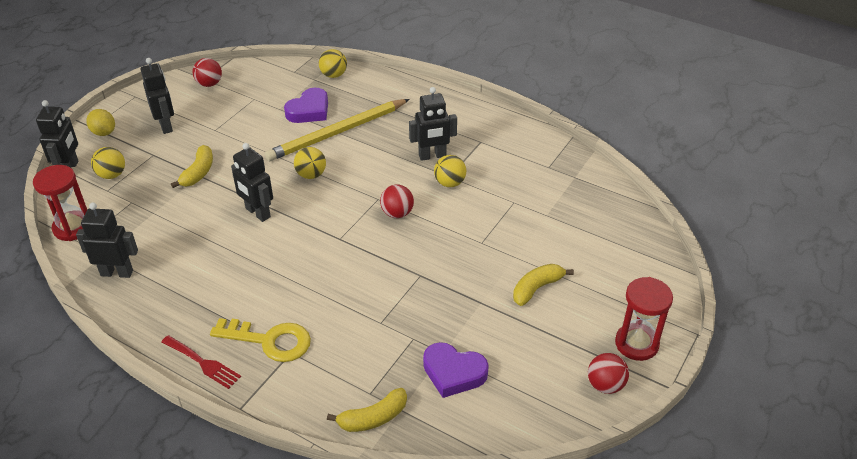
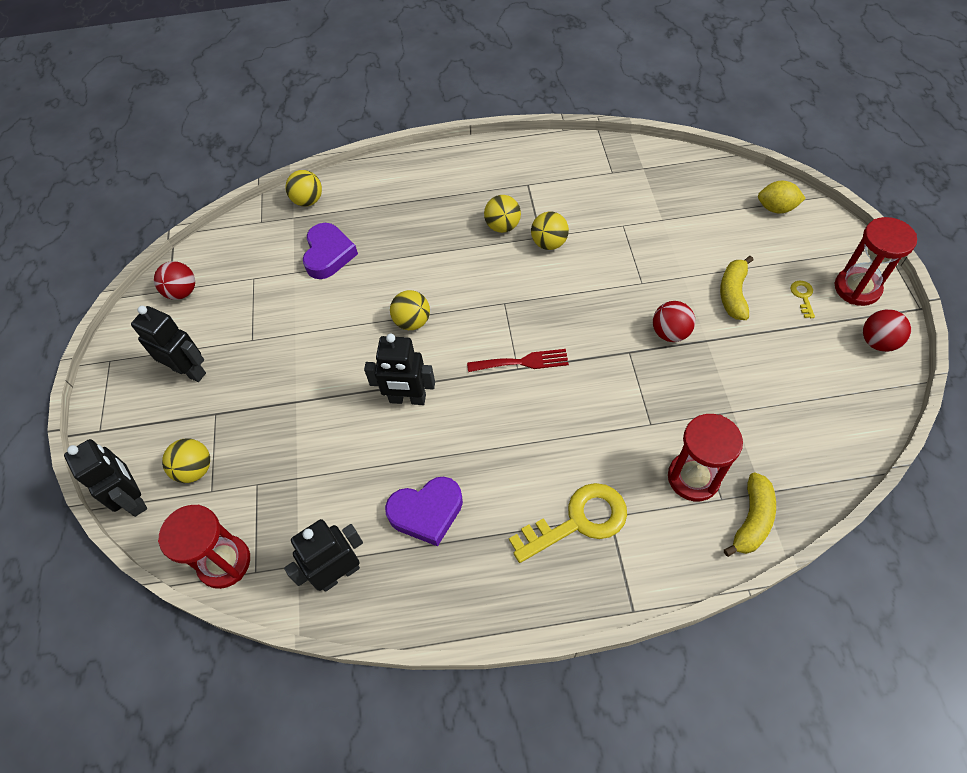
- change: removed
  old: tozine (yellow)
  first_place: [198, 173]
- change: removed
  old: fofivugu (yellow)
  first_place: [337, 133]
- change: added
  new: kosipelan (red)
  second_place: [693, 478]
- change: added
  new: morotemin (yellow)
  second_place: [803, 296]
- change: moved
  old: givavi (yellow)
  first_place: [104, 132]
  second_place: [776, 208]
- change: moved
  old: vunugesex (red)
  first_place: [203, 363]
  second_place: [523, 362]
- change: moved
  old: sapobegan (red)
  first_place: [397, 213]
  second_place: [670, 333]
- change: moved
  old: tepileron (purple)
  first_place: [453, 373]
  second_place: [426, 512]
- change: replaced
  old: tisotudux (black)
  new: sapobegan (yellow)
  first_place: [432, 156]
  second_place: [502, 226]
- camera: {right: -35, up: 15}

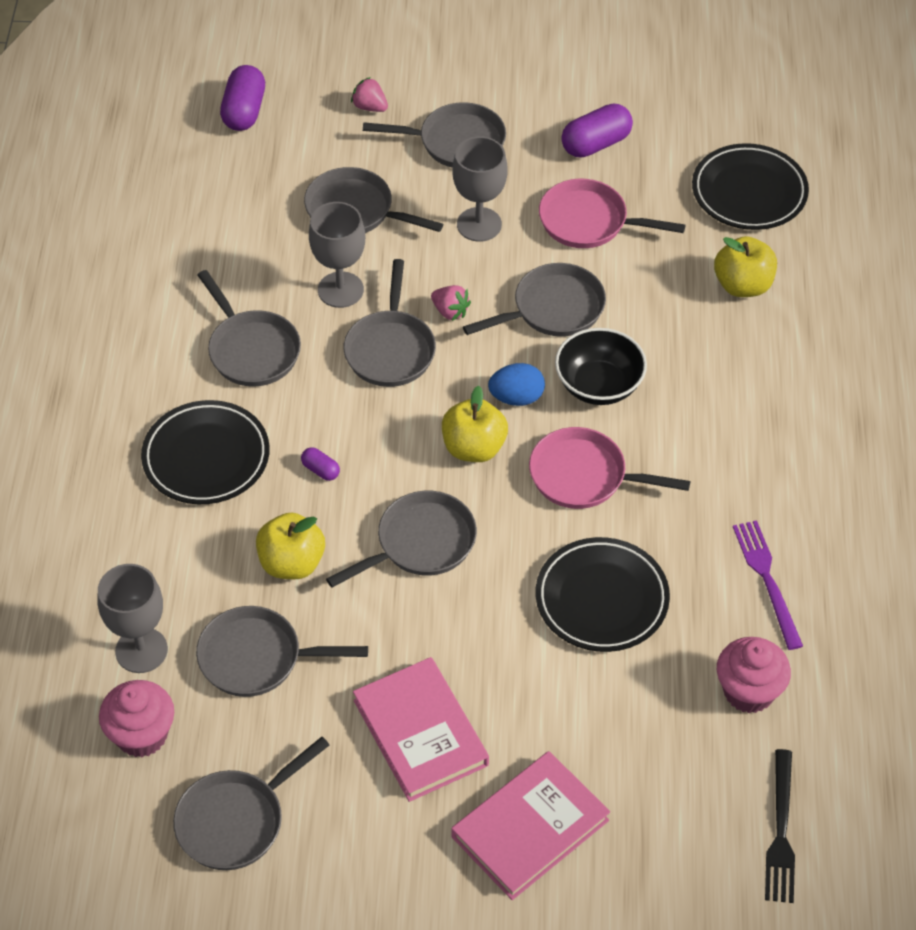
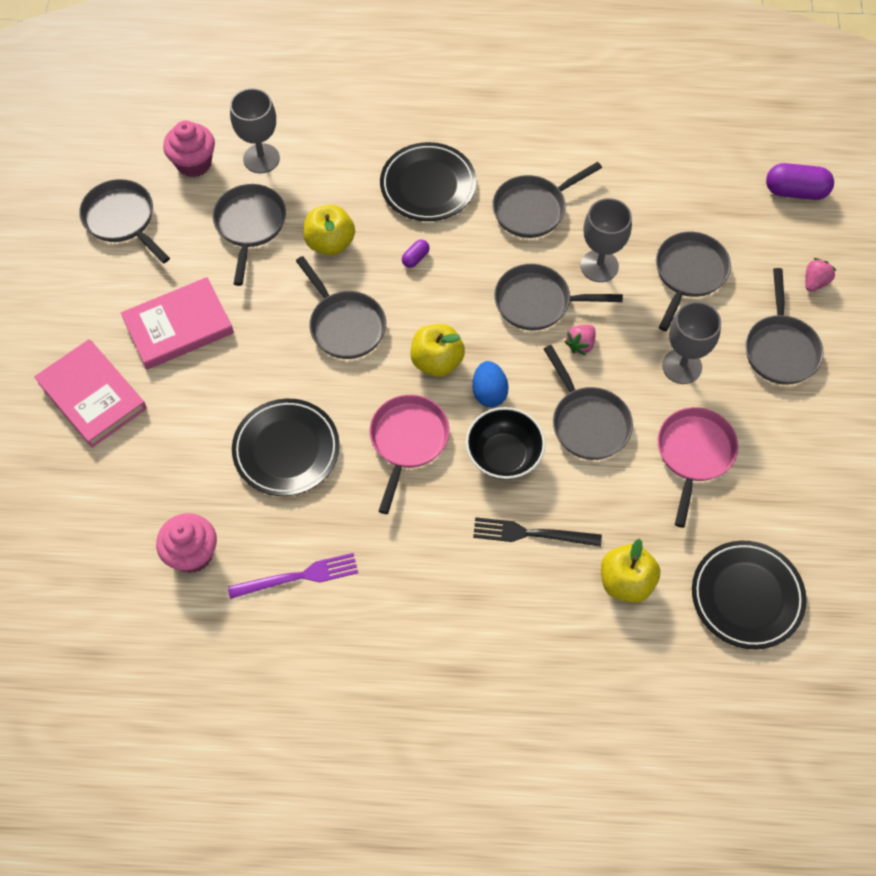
- change: removed
  old: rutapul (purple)
  first_place: [596, 144]
- change: moved
  old: vunugesex (black)
  first_place: [780, 831]
  second_place: [531, 533]
- camera: {right: 90, up: 10}

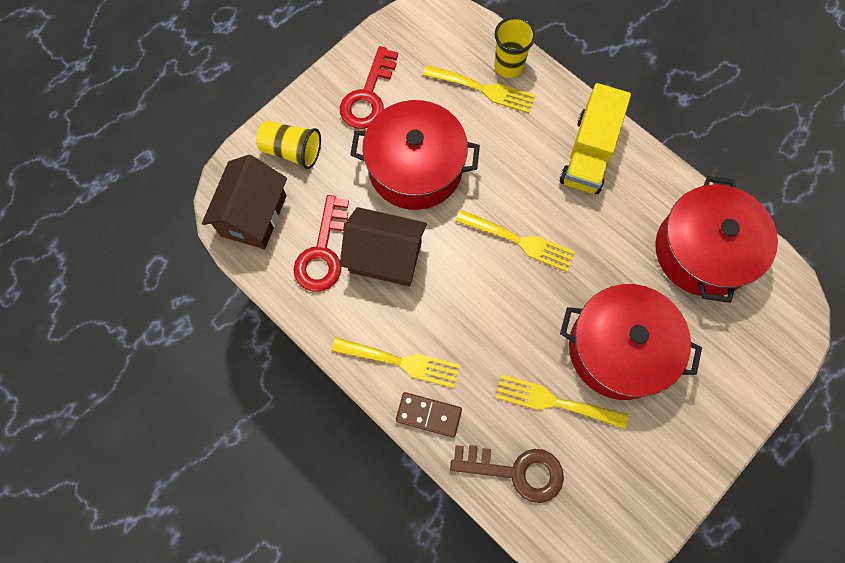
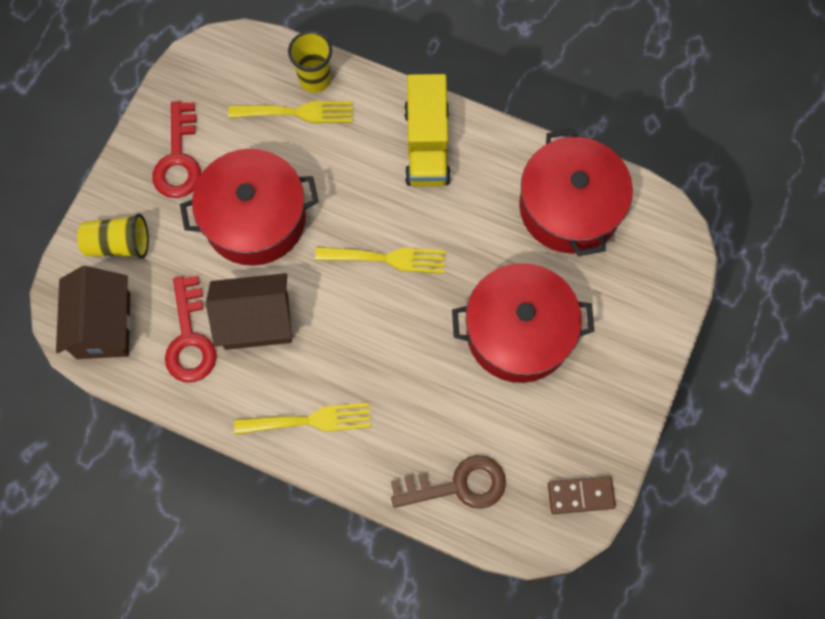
- change: removed
  old: vunugesex (yellow)
  first_place: [554, 402]
- change: moved
  old: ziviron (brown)
  first_place: [428, 415]
  second_place: [580, 495]
- camera: {right: -20, up: 0}

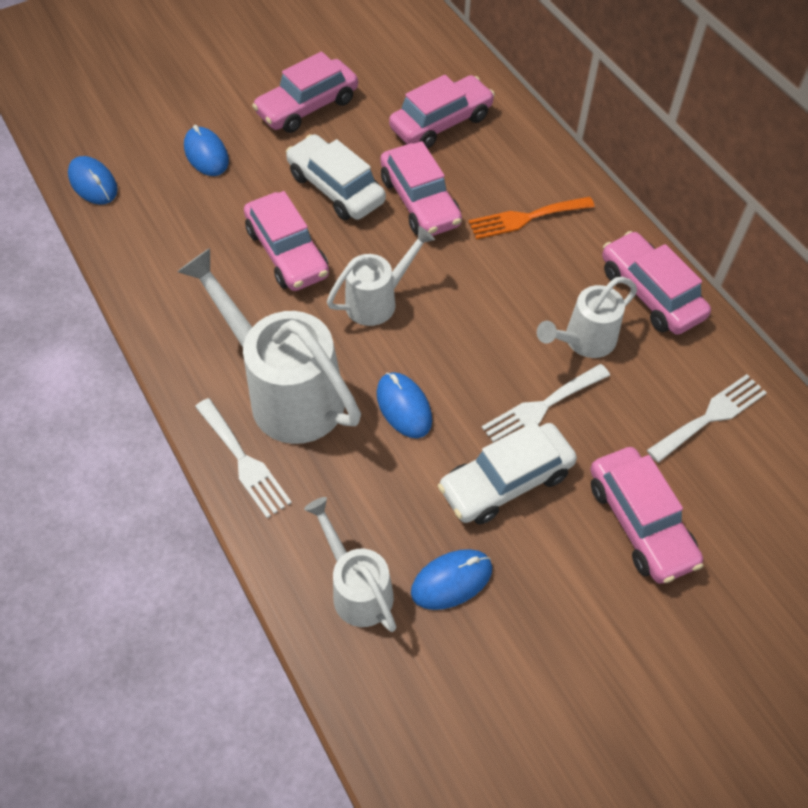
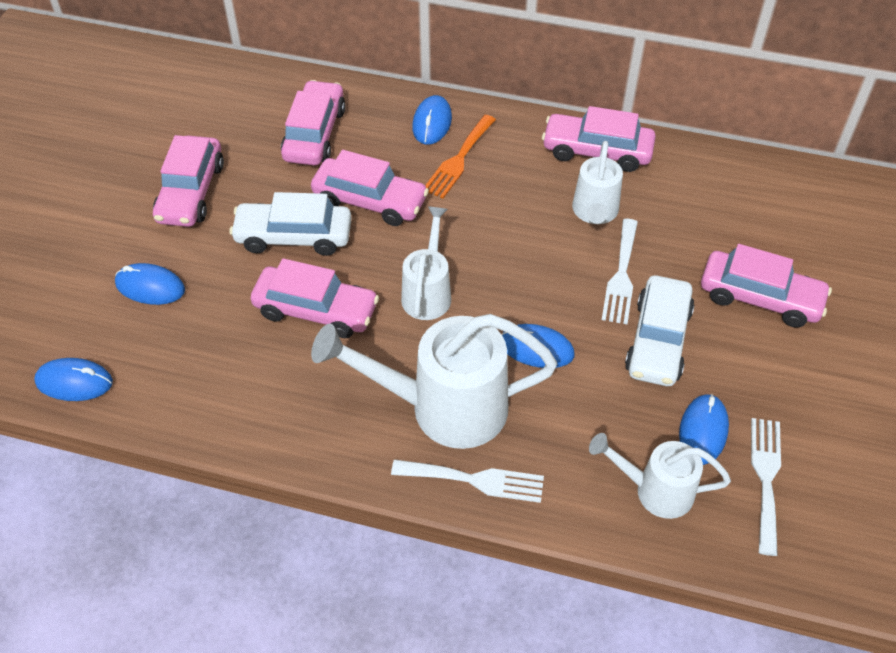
- change: added
  new: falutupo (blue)
  second_place: [432, 123]
- change: moved
  old: vunugesex (white)
  first_place: [710, 416]
  second_place: [766, 478]
- camera: {right: -45, up: -5}

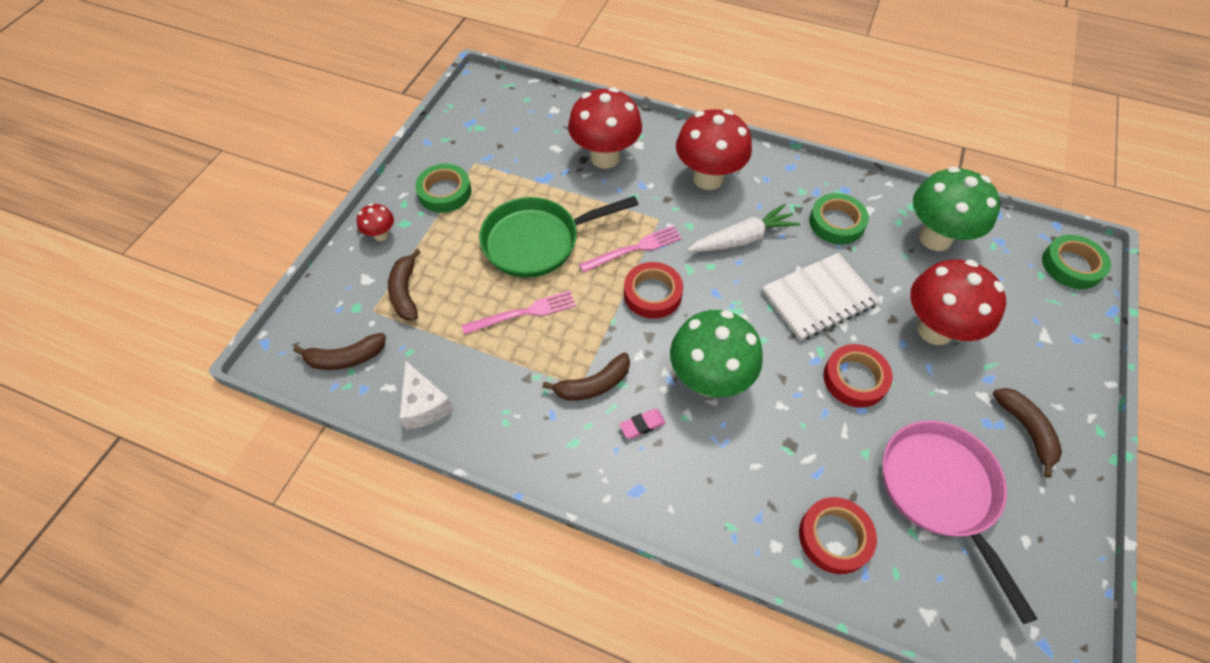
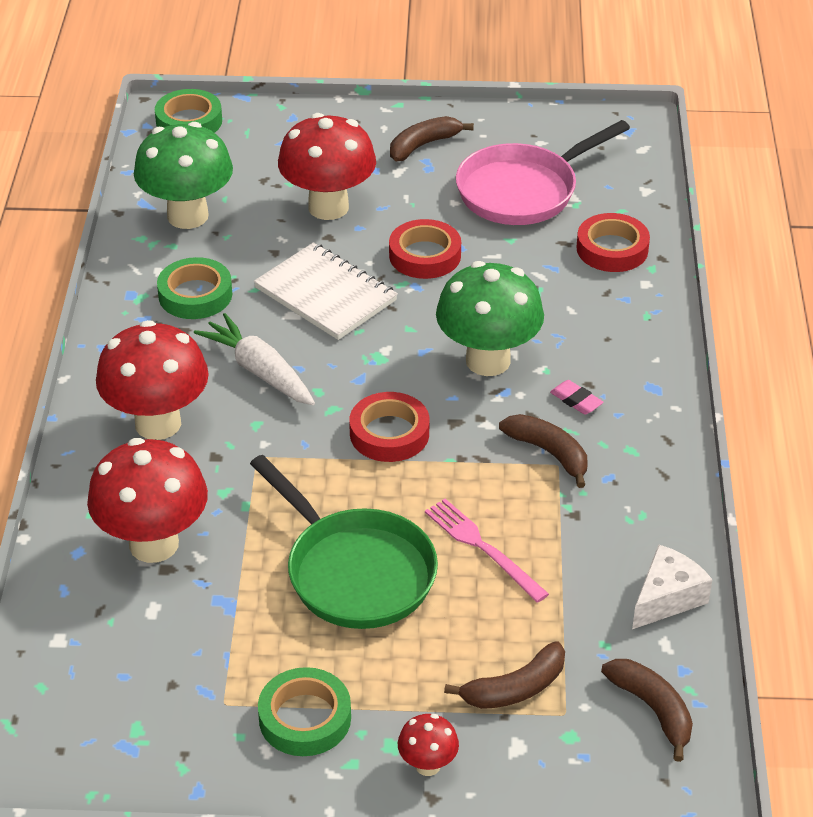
- change: removed
  old: vunugesex (pink)
  first_place: [634, 249]
- camera: {right: -110, up: -15}

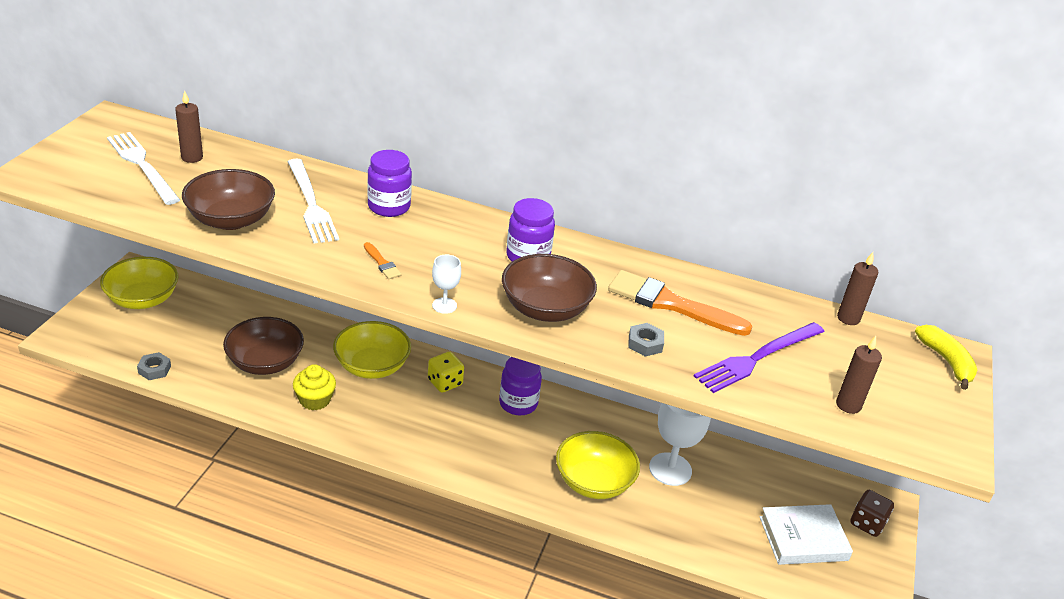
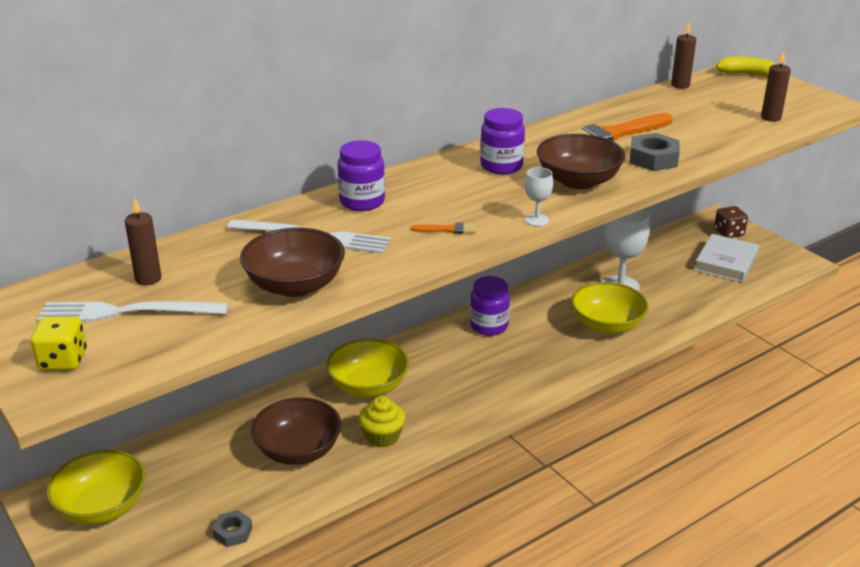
- change: removed
  old: vunugesex (purple)
  first_place: [757, 358]
- change: moved
  old: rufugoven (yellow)
  first_place: [445, 382]
  second_place: [63, 360]
- change: resized
  old: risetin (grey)
  first_place: [645, 344]
  second_place: [653, 159]
  factor: 1.61
- camera: {right: -50, up: -5}

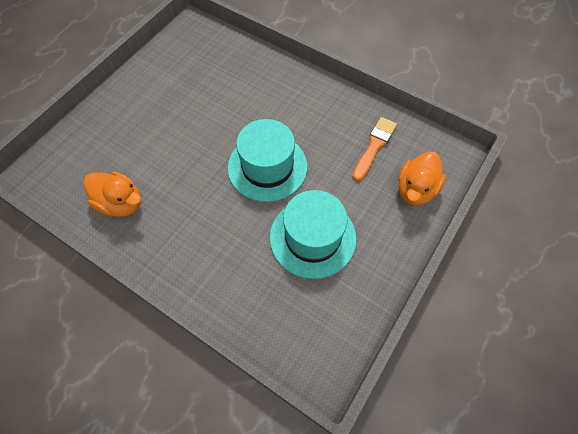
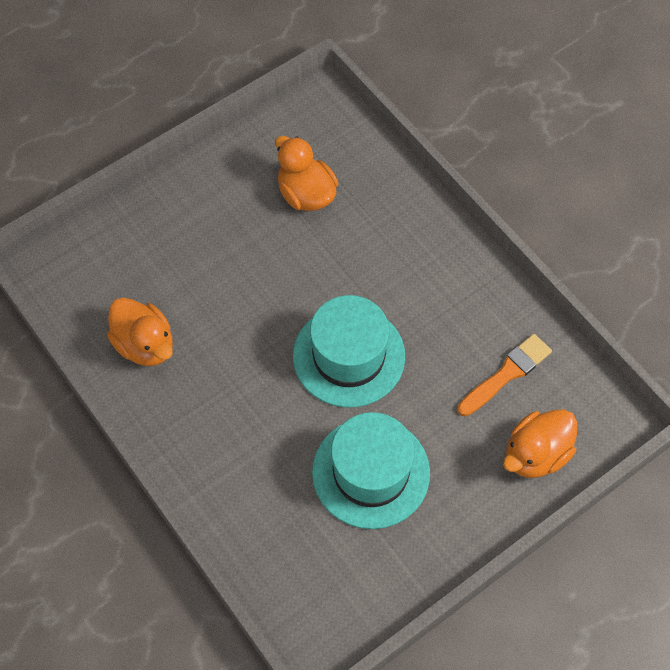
- change: added
  new: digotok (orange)
  second_place: [306, 194]
- camera: {right: 20, up: 0}

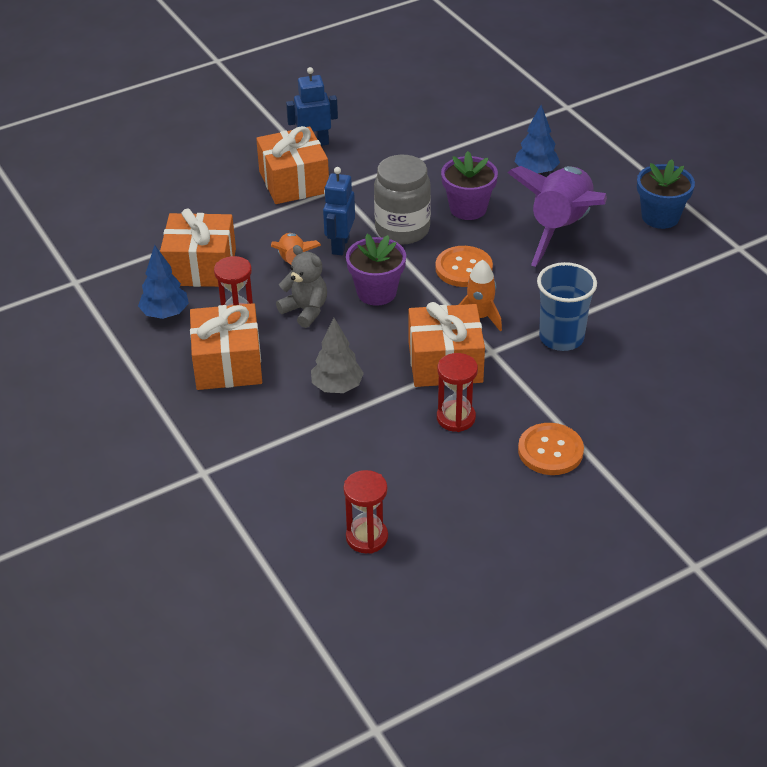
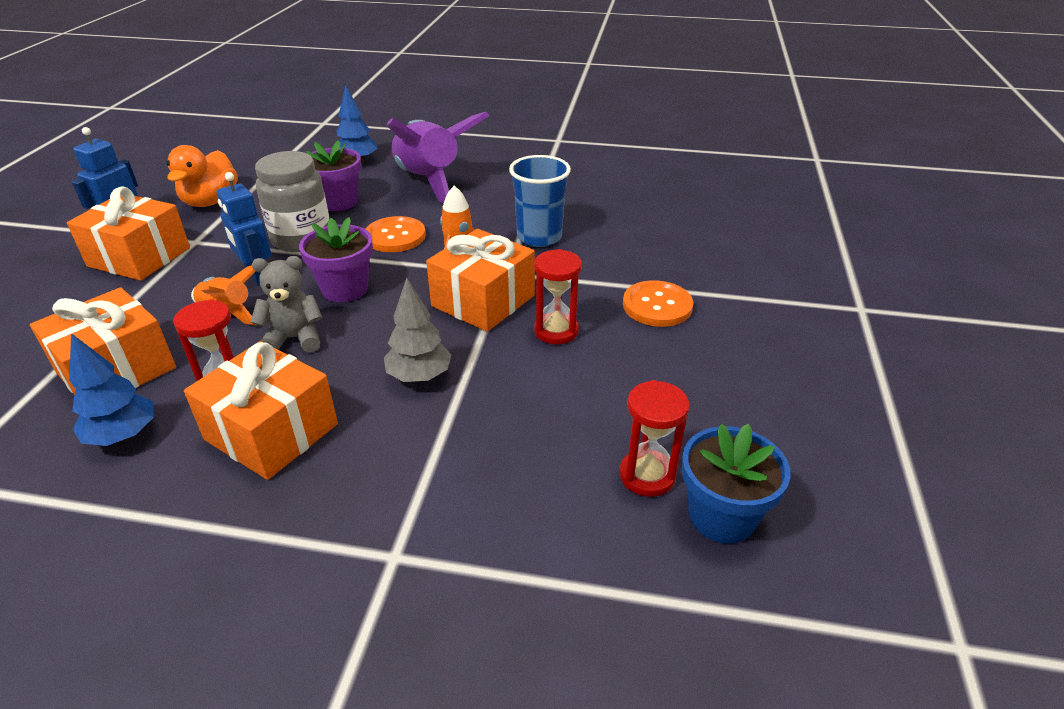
- change: added
  new: digotok (orange)
  second_place: [210, 201]
- change: moved
  old: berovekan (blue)
  first_place: [660, 217]
  second_place: [721, 516]
- camera: {right: -50, up: -5}

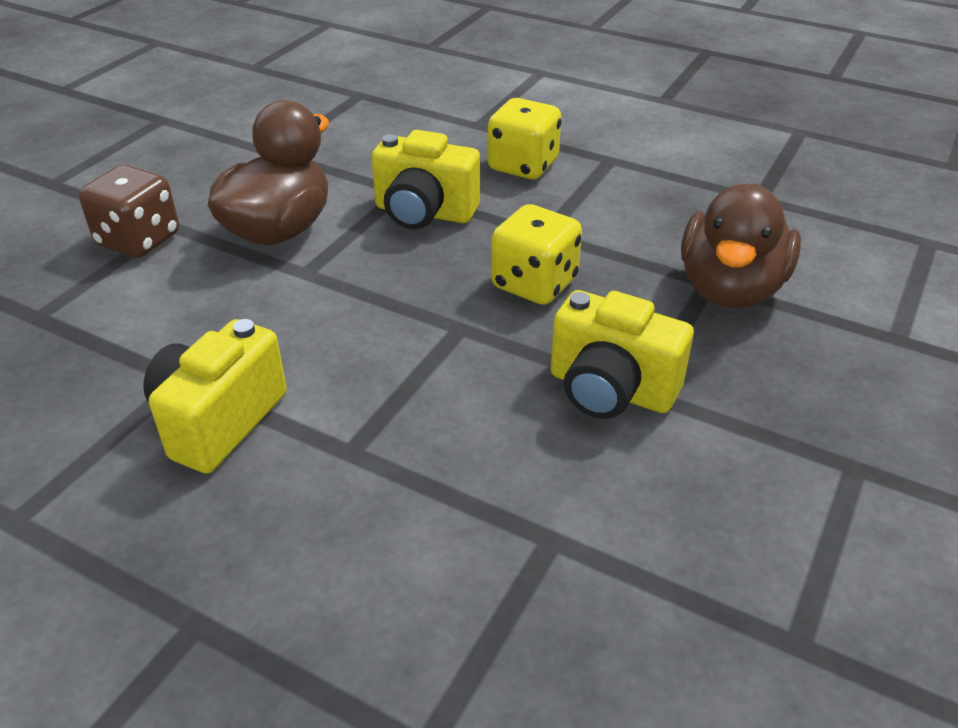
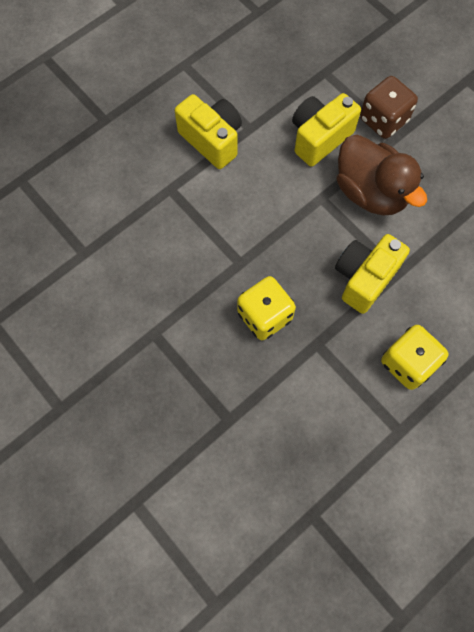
- change: removed
  old: digotok (brown)
  first_place: [730, 289]
- change: moved
  old: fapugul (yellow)
  first_place: [610, 390]
  second_place: [319, 138]
- camera: {right: 110, up: 30}

